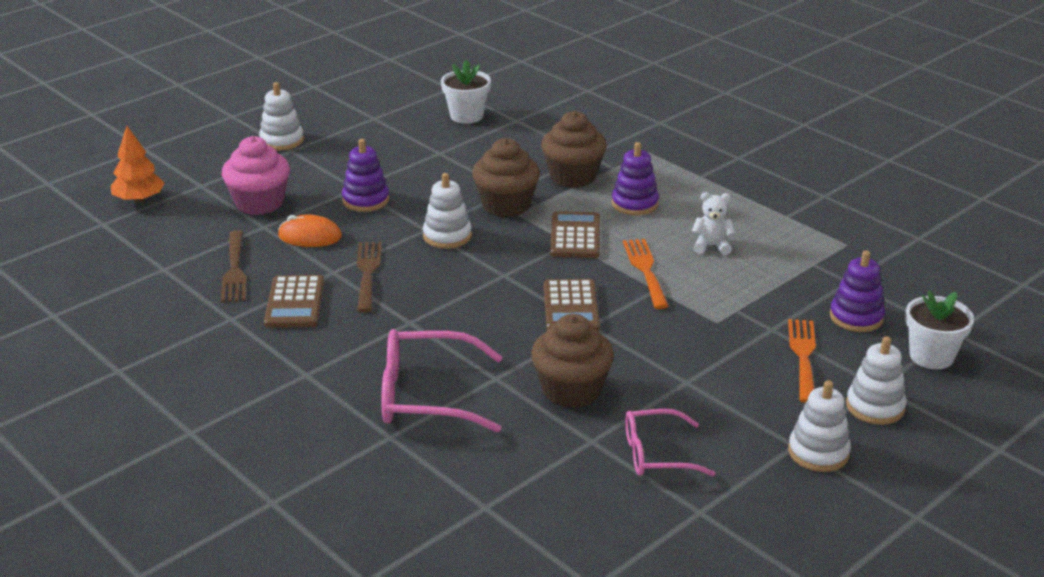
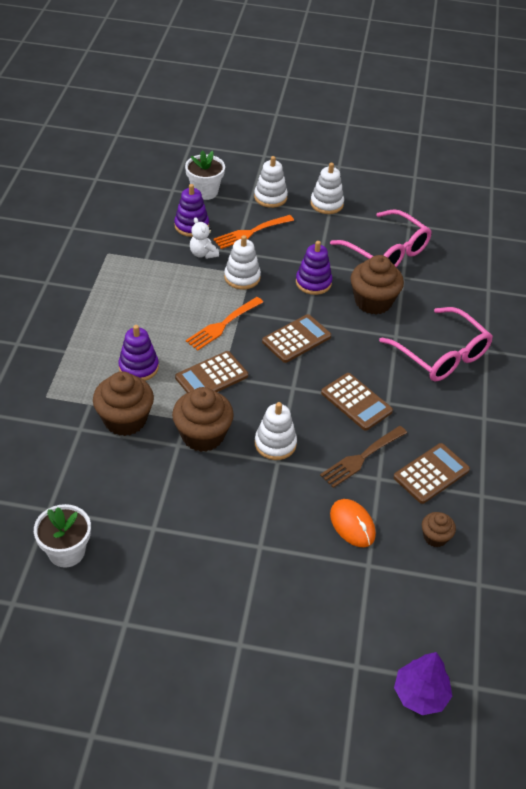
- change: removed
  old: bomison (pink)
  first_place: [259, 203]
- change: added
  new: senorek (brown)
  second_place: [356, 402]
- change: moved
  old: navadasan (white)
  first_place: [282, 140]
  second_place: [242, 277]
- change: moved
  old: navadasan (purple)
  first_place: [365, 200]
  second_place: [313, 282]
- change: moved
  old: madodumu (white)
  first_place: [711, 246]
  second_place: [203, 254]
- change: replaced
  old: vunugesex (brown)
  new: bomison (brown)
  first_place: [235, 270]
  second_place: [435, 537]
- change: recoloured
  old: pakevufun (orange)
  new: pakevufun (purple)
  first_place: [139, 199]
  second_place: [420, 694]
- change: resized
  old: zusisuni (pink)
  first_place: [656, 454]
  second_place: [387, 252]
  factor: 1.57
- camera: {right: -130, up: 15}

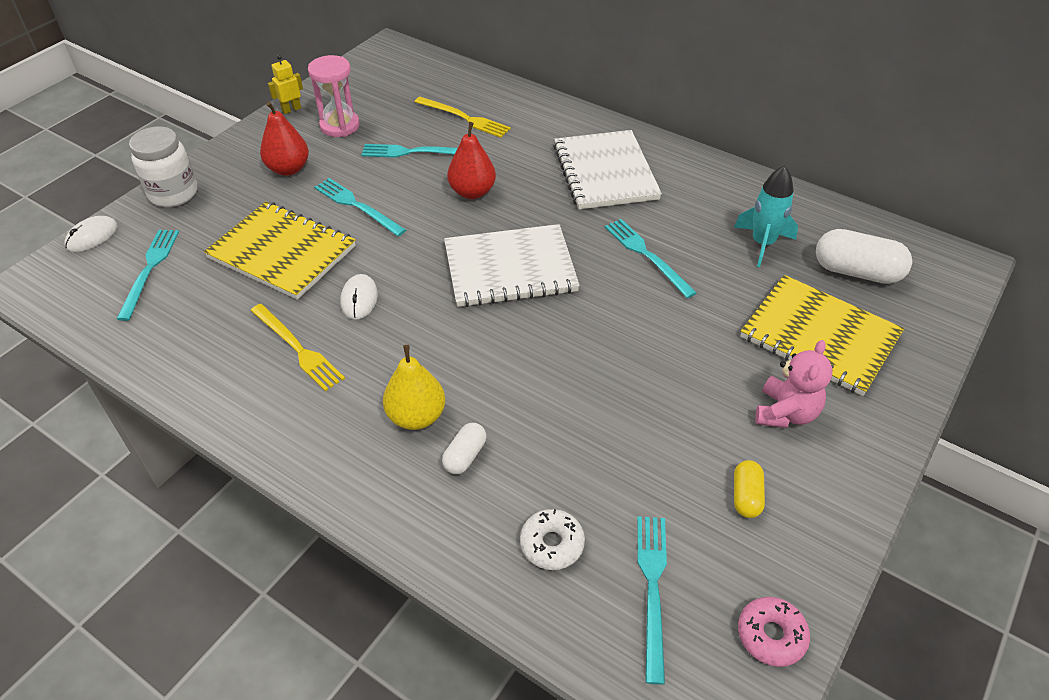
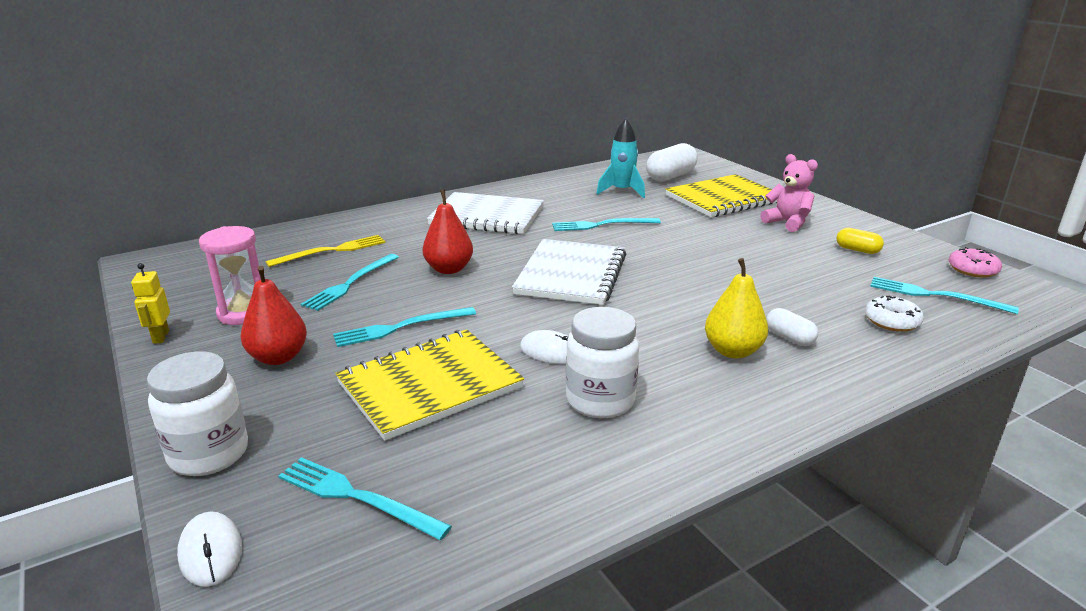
- change: replaced
  old: vunugesex (yellow)
  new: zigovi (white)
  first_place: [298, 348]
  second_place: [600, 400]
- camera: {right: -65, up: -20}

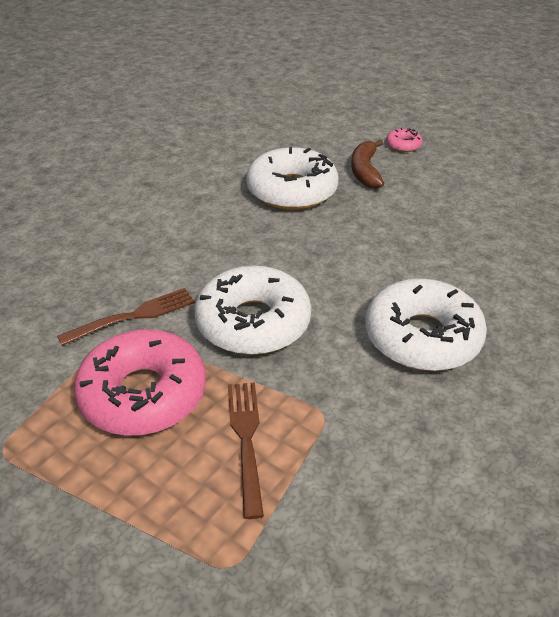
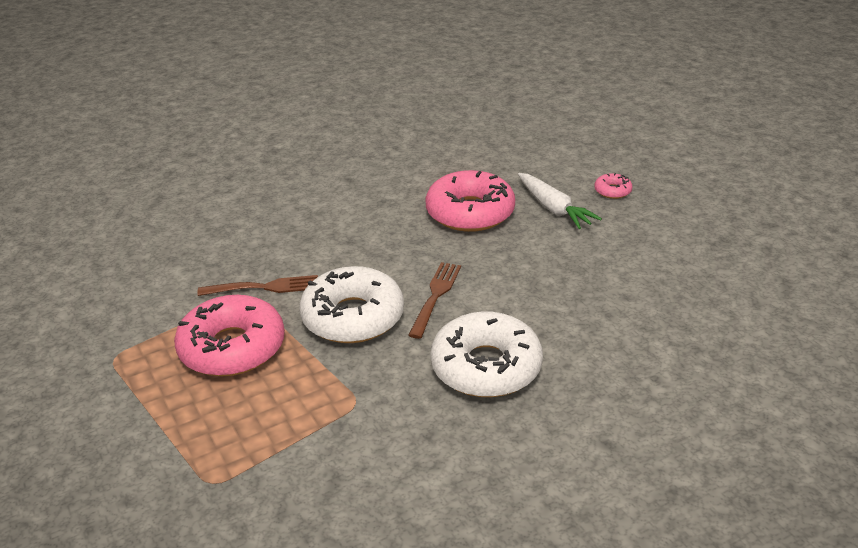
- change: moved
  old: vunugesex (brown)
  first_place: [246, 441]
  second_place: [435, 297]
- change: replaced
  old: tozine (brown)
  new: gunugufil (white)
  first_place: [365, 171]
  second_place: [553, 208]
- change: recoloured
  old: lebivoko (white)
  new: lebivoko (pink)
  first_place: [292, 191]
  second_place: [470, 212]
- camera: {right: 25, up: -5}

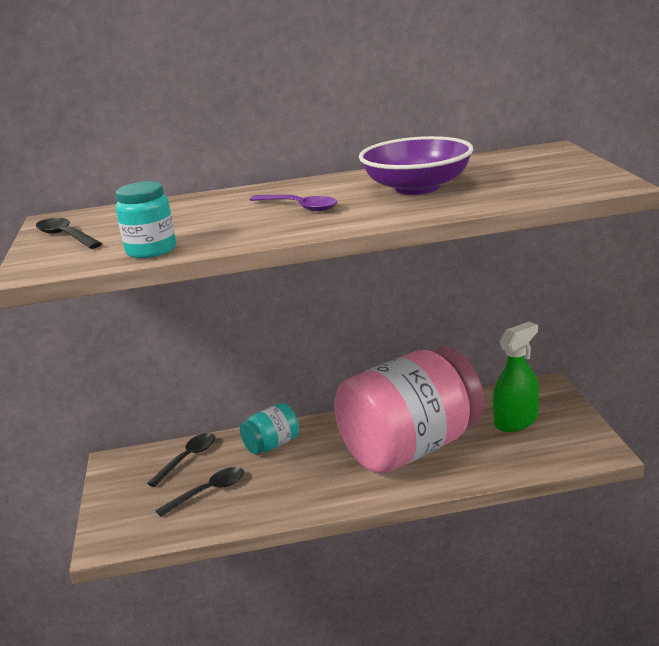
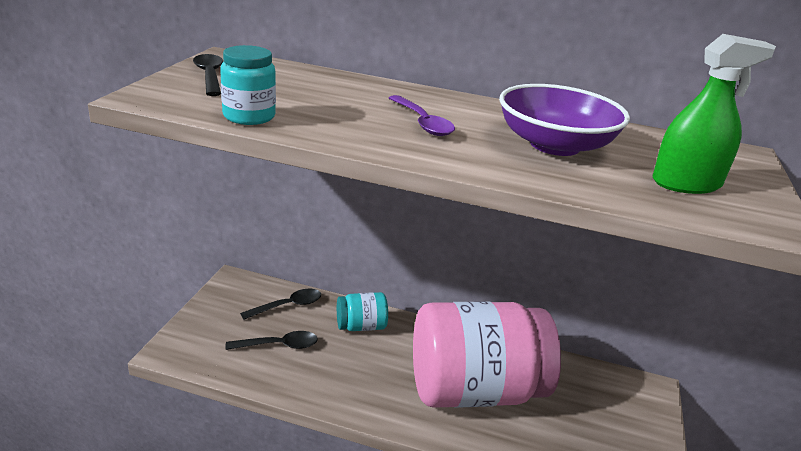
- change: moved
  old: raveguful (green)
  first_place: [516, 421]
  second_place: [686, 183]
- camera: {right: 20, up: 5}

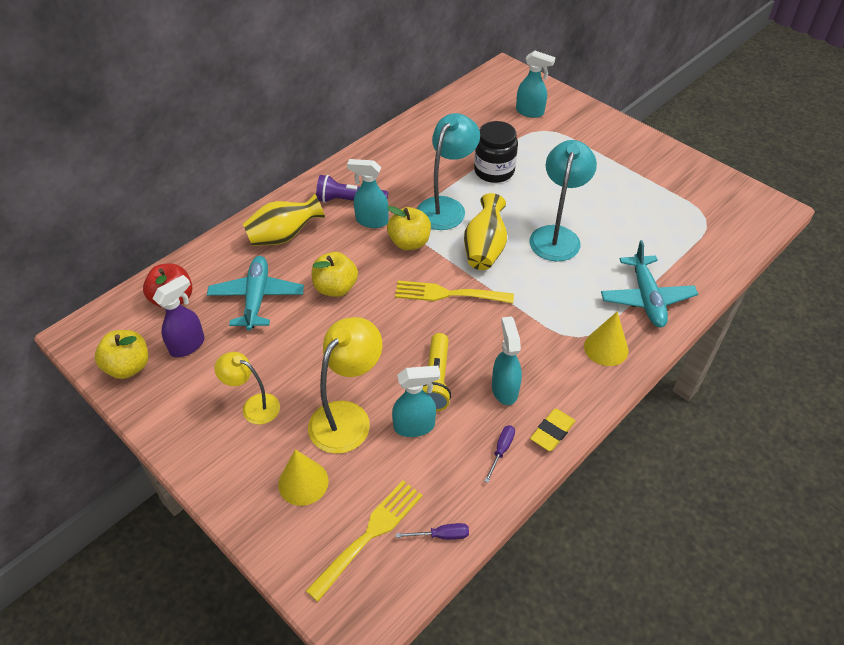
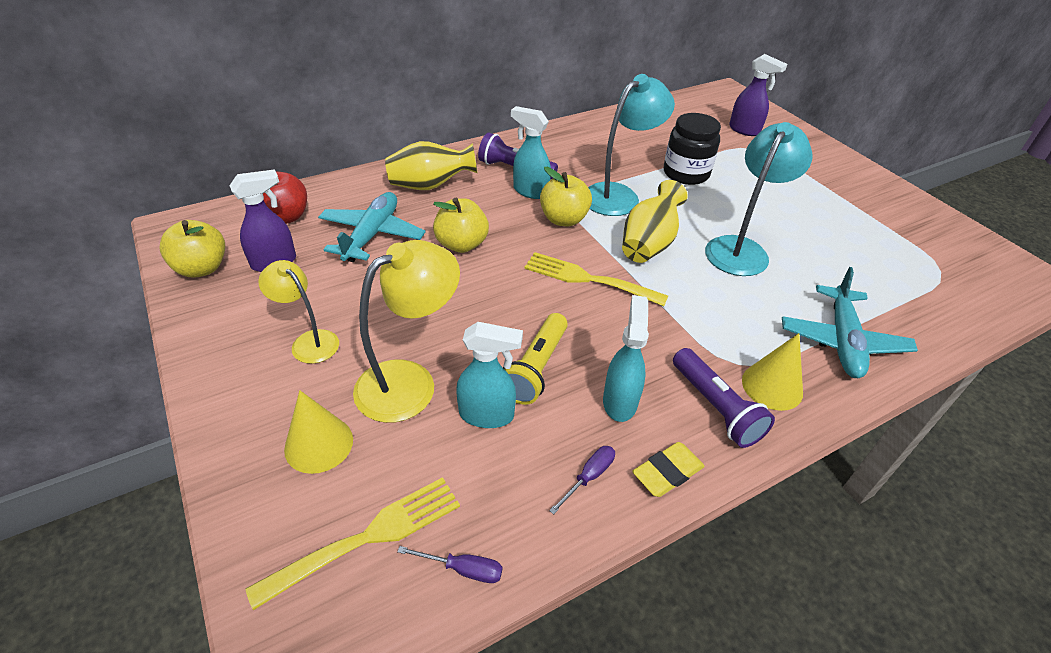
- change: added
  new: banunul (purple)
  second_place: [715, 407]
- change: recoloured
  old: raveguful (turquoise)
  new: raveguful (purple)
  first_place: [530, 112]
  second_place: [744, 130]
- camera: {right: 15, up: -5}

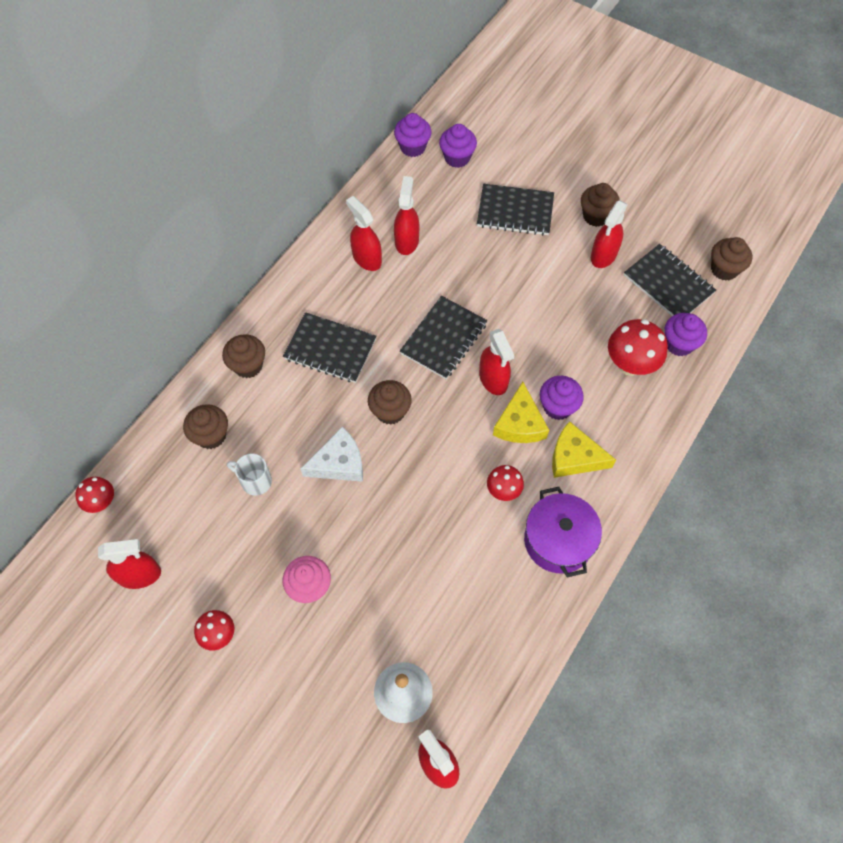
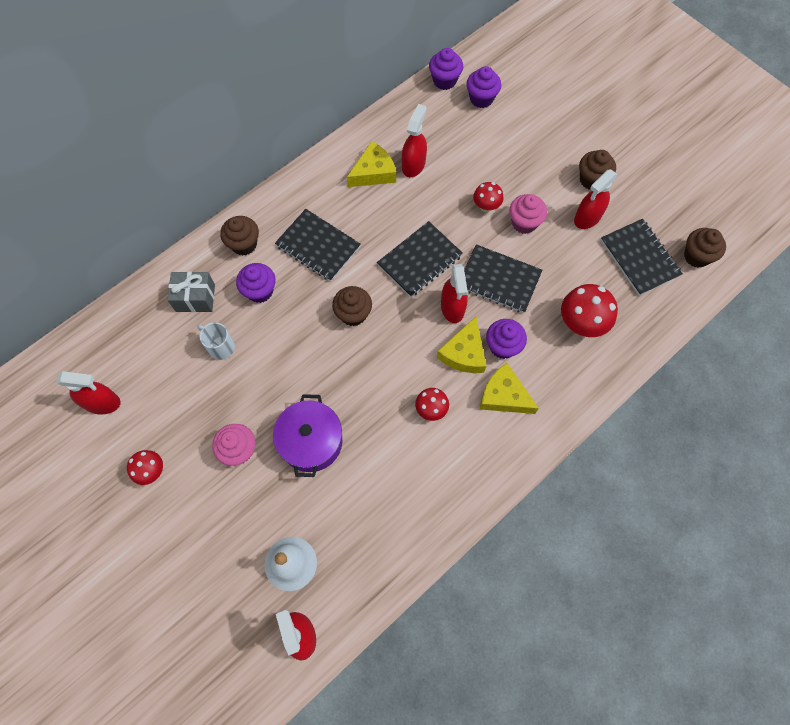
- change: removed
  old: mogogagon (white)
  first_place: [339, 463]
- change: added
  new: bomison (pink)
  second_place: [524, 223]
- change: moved
  old: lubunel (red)
  first_place: [102, 502]
  second_place: [486, 206]
- change: moved
  old: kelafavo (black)
  first_place: [515, 211]
  second_place: [499, 280]
- change: moved
  old: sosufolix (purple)
  first_place: [558, 540]
  second_place: [311, 441]
- change: moved
  old: bomison (purple)
  first_place: [679, 344]
  second_place: [260, 291]
- change: replaced
  old: bomison (brown)
  new: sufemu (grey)
  first_place: [211, 435]
  second_place: [195, 298]
- change: replaced
  old: raveguful (red)
  new: mogogagon (yellow)
  first_place: [366, 258]
  second_place: [374, 172]
- camera: {right: 15, up: 5}

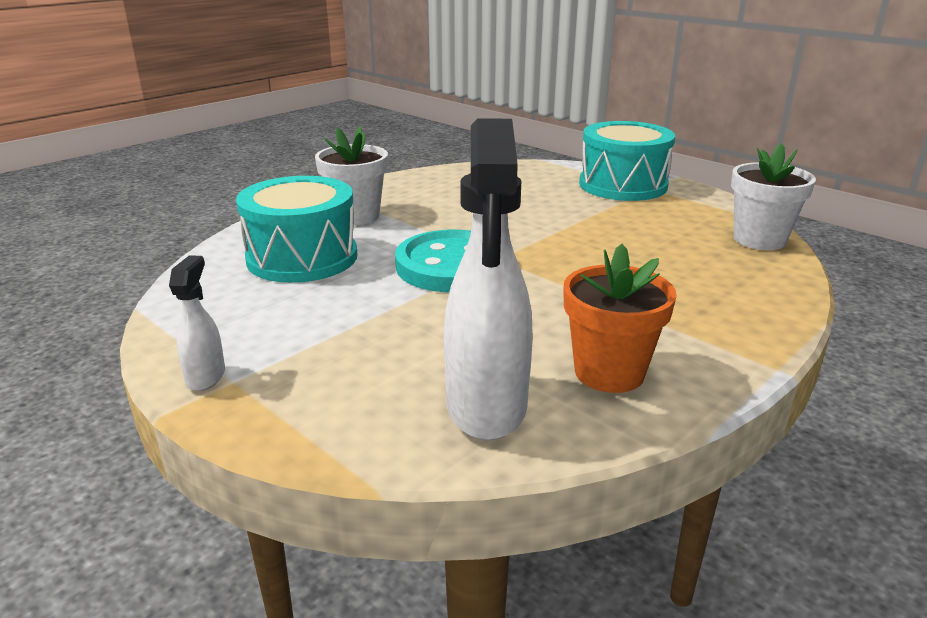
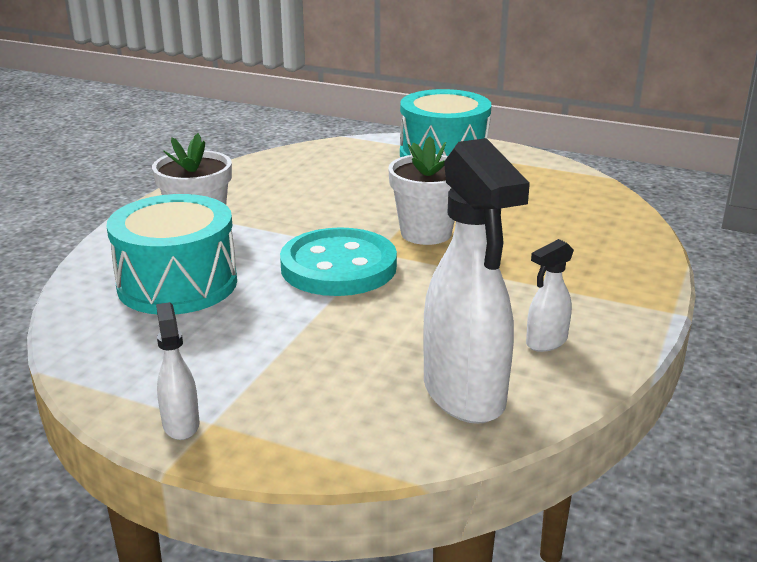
- change: moved
  old: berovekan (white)
  first_place: [759, 240]
  second_place: [426, 233]
- change: replaced
  old: berovekan (orange)
  new: raveguful (white)
  first_place: [609, 372]
  second_place: [546, 342]
- camera: {right: -20, up: 0}

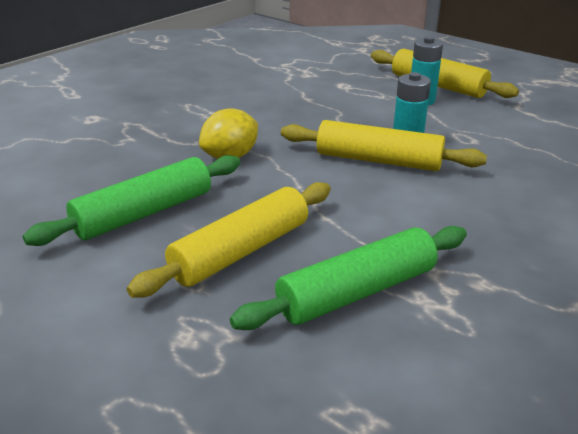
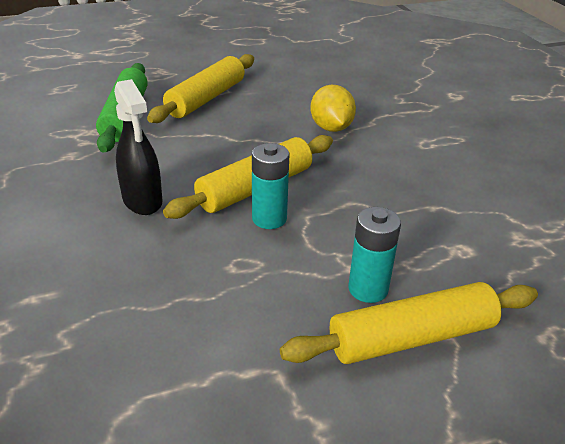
- change: removed
  old: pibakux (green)
  first_place: [144, 213]
- change: added
  new: raveguful (black)
  second_place: [142, 201]
- change: turned
  old: pibakux (yellow)
  first_place: [241, 251]
  second_place: [206, 99]
  degrees: 45
- camera: {right: 120, up: 5}

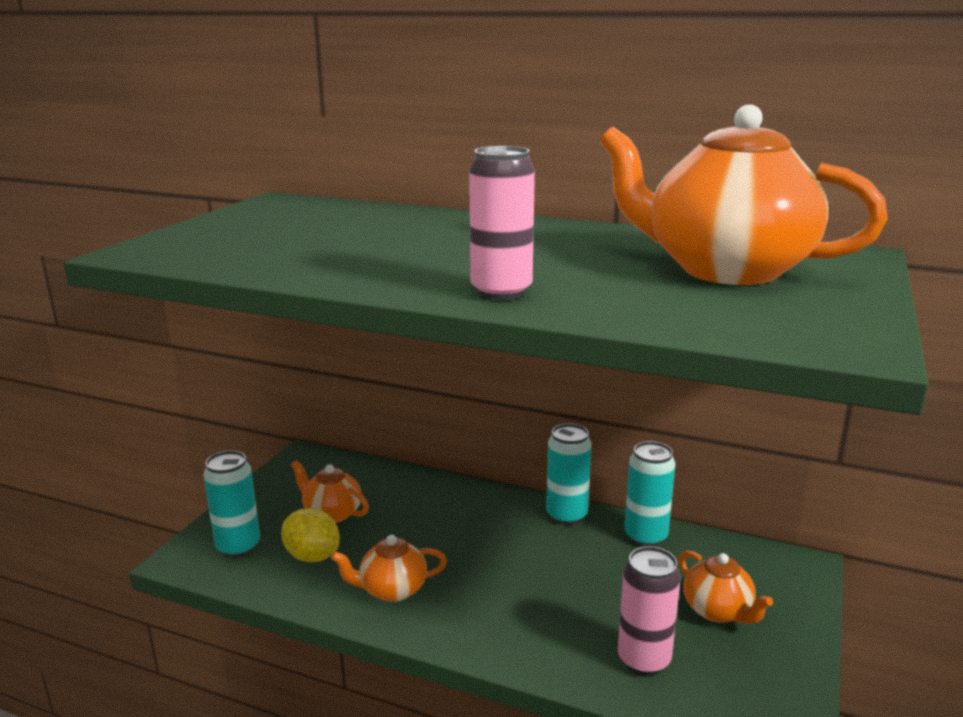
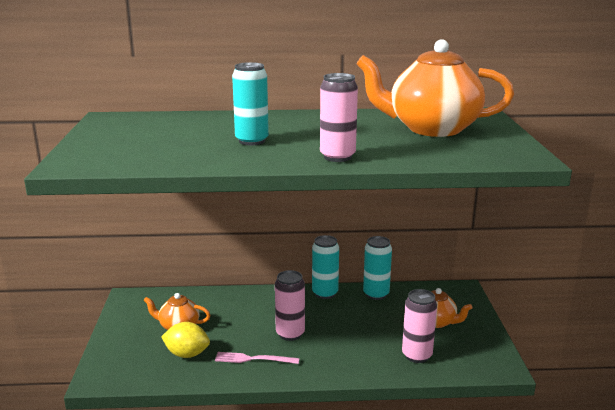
- change: added
  new: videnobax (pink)
  second_place: [290, 334]
- change: moved
  old: videnobax (turquoise)
  first_place: [238, 547]
  second_place: [252, 141]
- change: replaced
  old: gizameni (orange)
  new: vunugesex (pink)
  first_place: [392, 590]
  second_place: [253, 359]
- camera: {right: -25, up: 0}

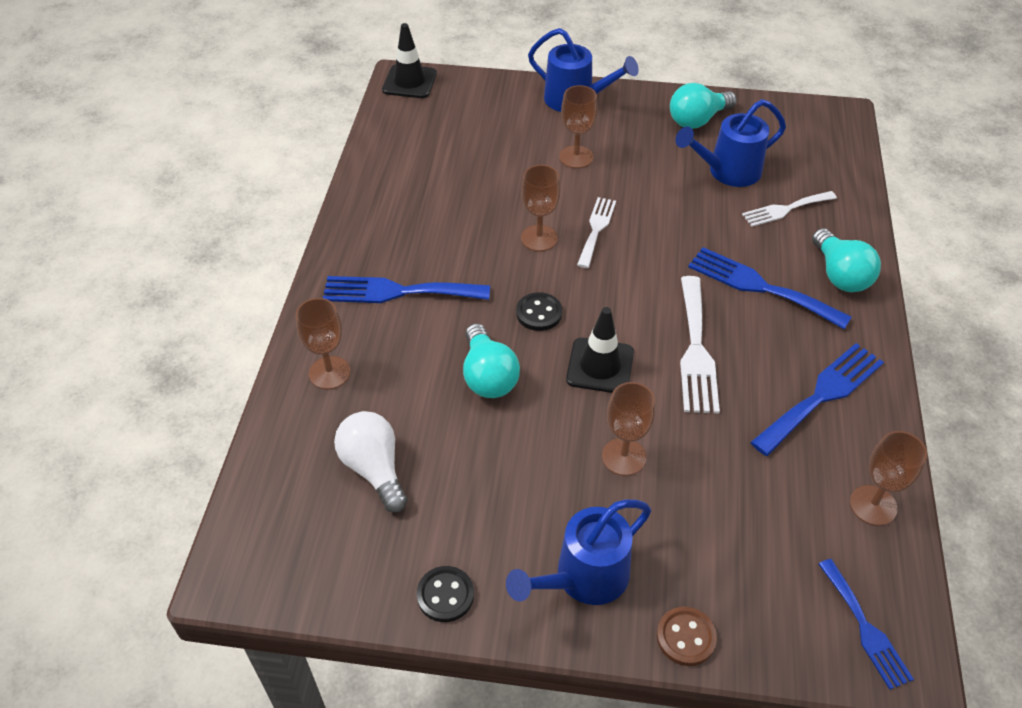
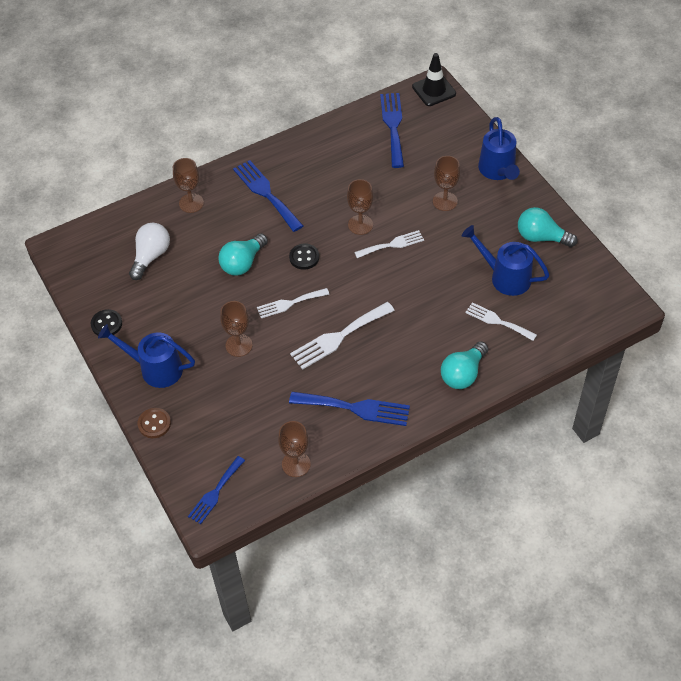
- change: moved
  old: vunugesex (blue)
  first_place: [762, 287]
  second_place: [393, 127]
- change: replaced
  old: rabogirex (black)
  new: vunugesex (white)
  first_place: [600, 366]
  second_place: [290, 303]
- camera: {right: 55, up: 5}

